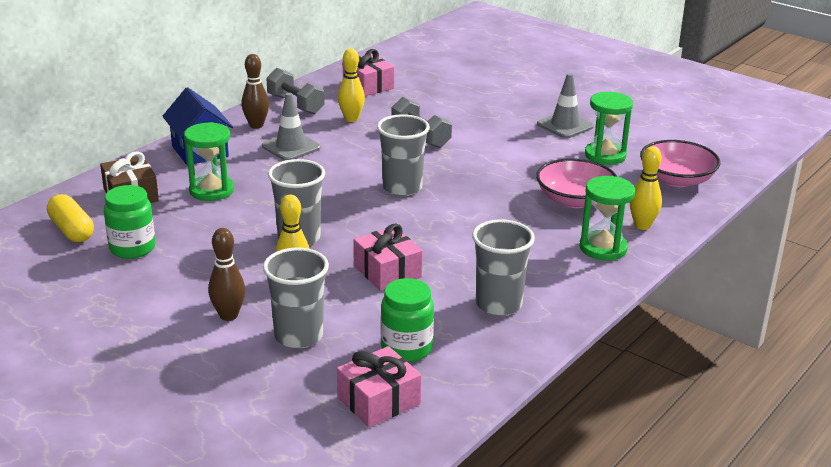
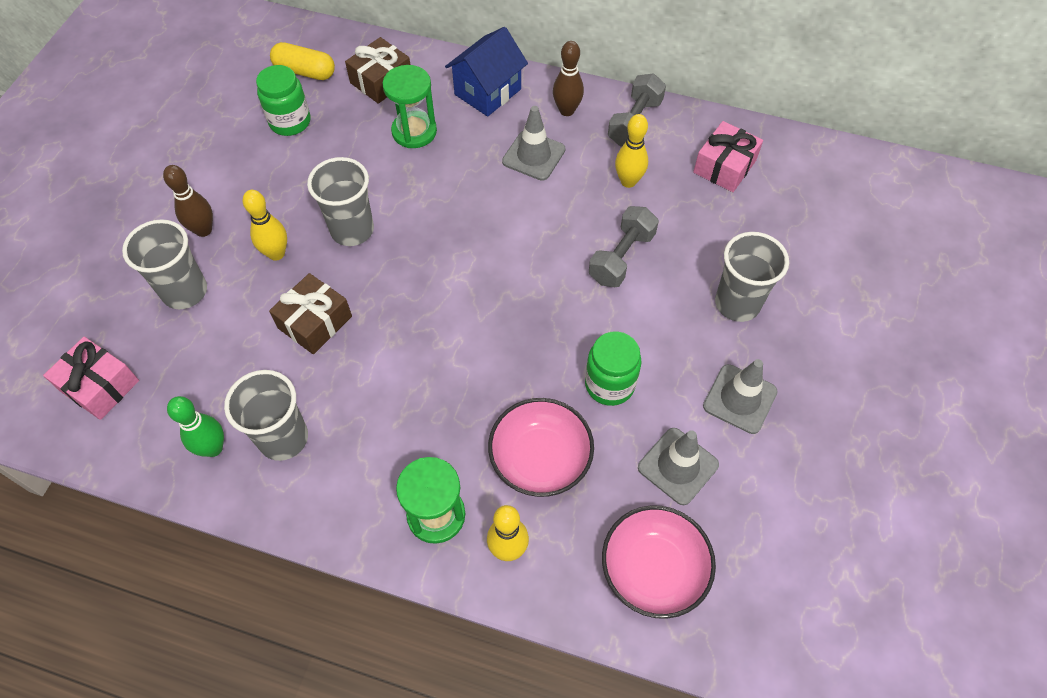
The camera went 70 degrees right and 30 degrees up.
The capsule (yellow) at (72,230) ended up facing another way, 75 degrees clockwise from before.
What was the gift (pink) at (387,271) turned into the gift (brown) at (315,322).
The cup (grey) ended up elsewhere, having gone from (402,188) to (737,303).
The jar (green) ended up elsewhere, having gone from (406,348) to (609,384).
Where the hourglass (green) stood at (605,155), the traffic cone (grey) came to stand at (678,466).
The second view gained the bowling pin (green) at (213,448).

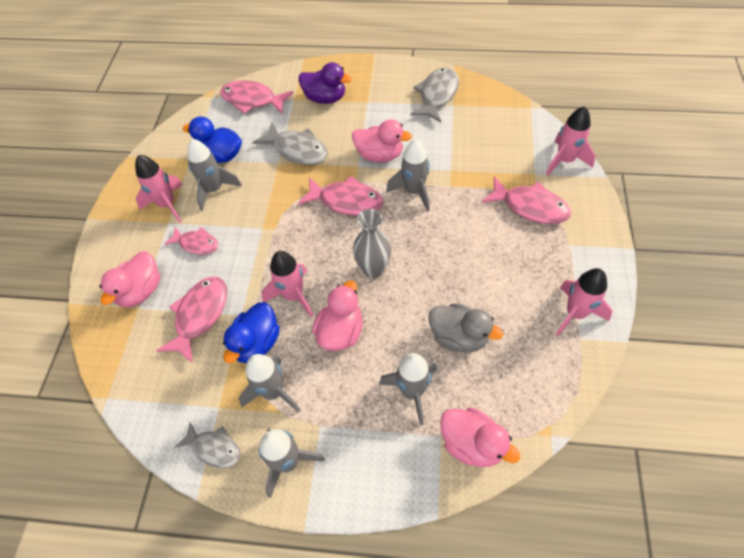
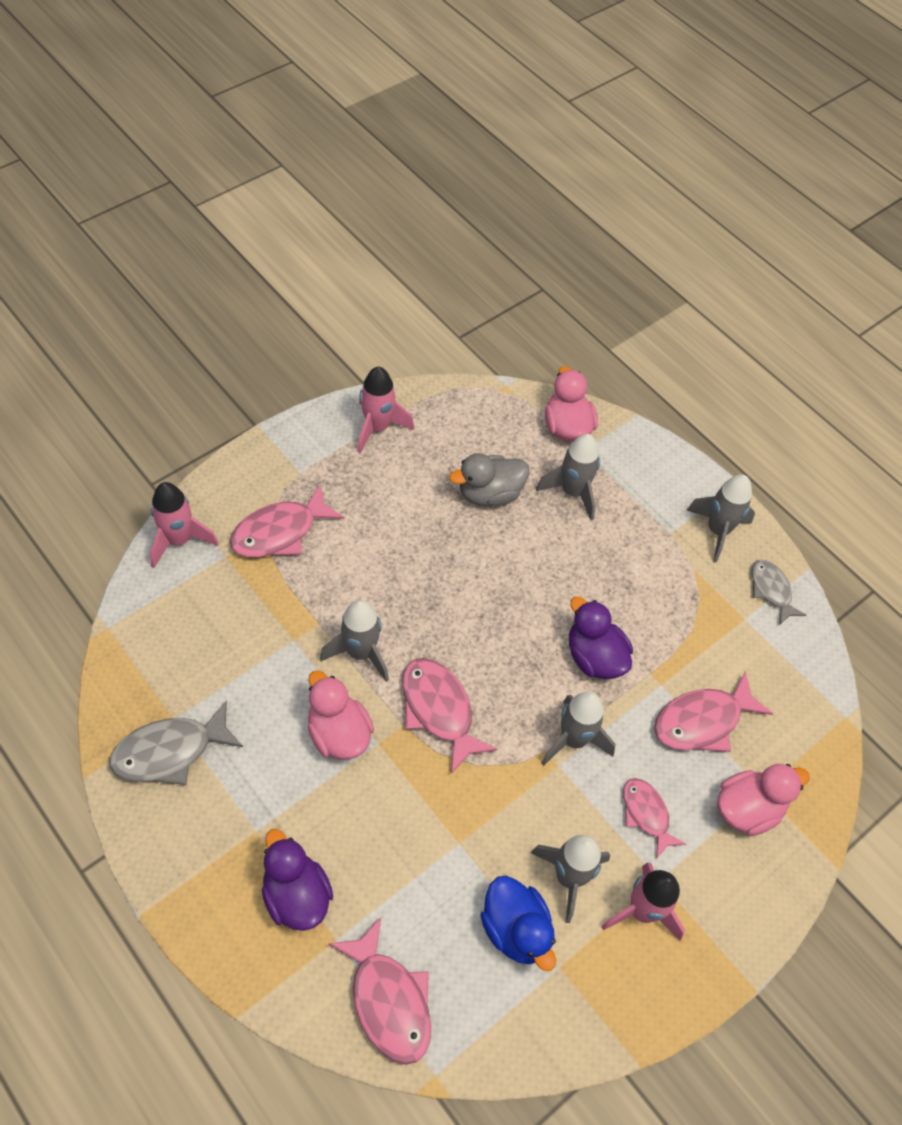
The camera went 145 degrees left and 0 degrees up.
The second view lost the duck (blue) at (256,343).
The rocket (grey) ended up elsewhere, having gone from (273,392) to (573,740).
The second view lost the fish (grey) at (297,150).
Where the rocket (pink) stood at (293,296), the duck (purple) came to stand at (594,657).
The second view lost the duck (pink) at (341,331).
The second view lost the vase (grey) at (373,269).
The duck (grey) at (459,337) ended up facing another way, 90 degrees counterclockwise from before.
The fish (pink) at (530,207) ended up facing another way, 105 degrees counterclockwise from before.

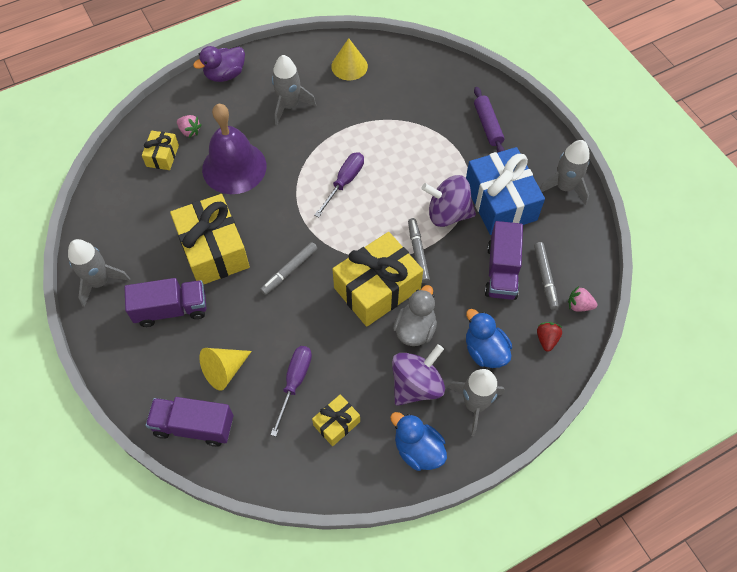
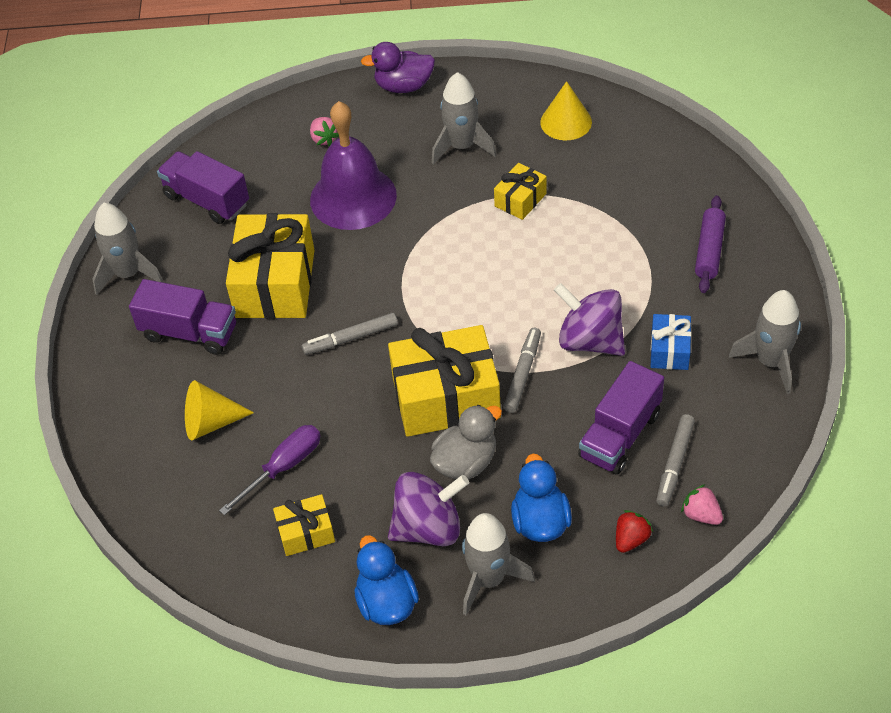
The camera went 30 degrees right and 10 degrees down.
The gift (yellow) ended up elsewhere, having gone from (162,156) to (520,200).
The truck (purple) ended up elsewhere, having gone from (194,426) to (207,200).
The second view lost the screwdriver (purple) at (344,182).
The size of the gift (blue) at (500,202) changed by a factor of 0.50.

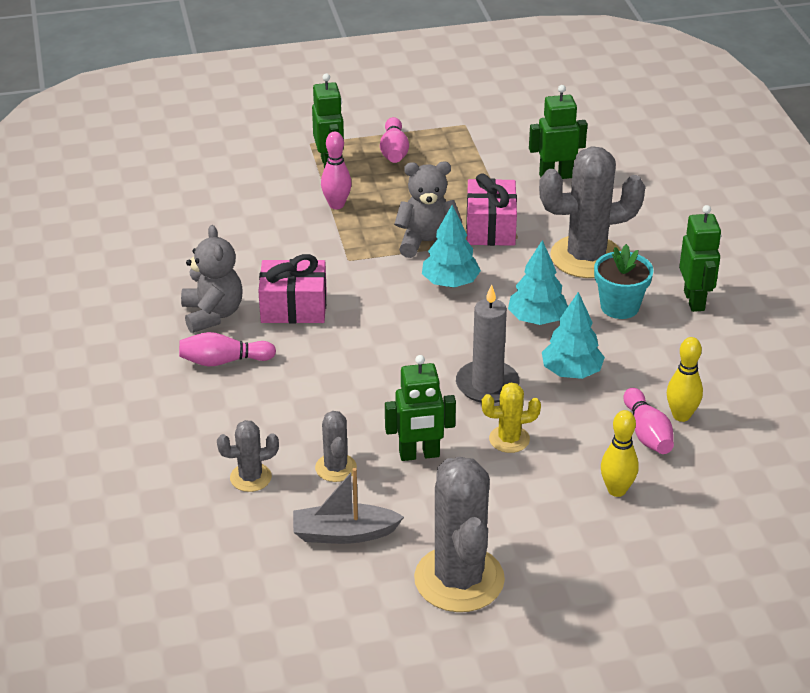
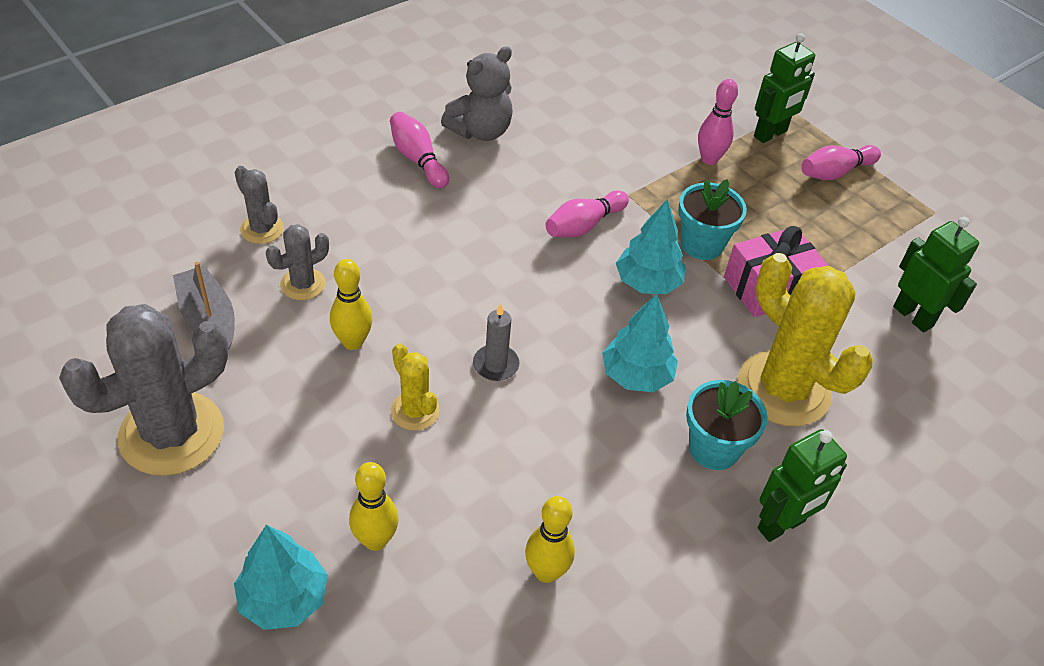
The camera went 60 degrees right and 10 degrees up.
The second view lost the gift (pink) at (293,307).
Where the robot (green) stood at (419,454), the bowling pin (yellow) came to stand at (353,342).
Where the teddy bear (grey) stood at (427,242), the flower pot (turquoise) came to stand at (702,244).
The size of the candle (grey) at (487,385) changed by a factor of 0.61.
What was the cactus (grey) at (586,257) turned into the cactus (yellow) at (783,389).
The tree (turquoise) ended up elsewhere, having gone from (571,372) to (284,598).
The bowling pin (pink) ended up elsewhere, having gone from (647,433) to (584,225).

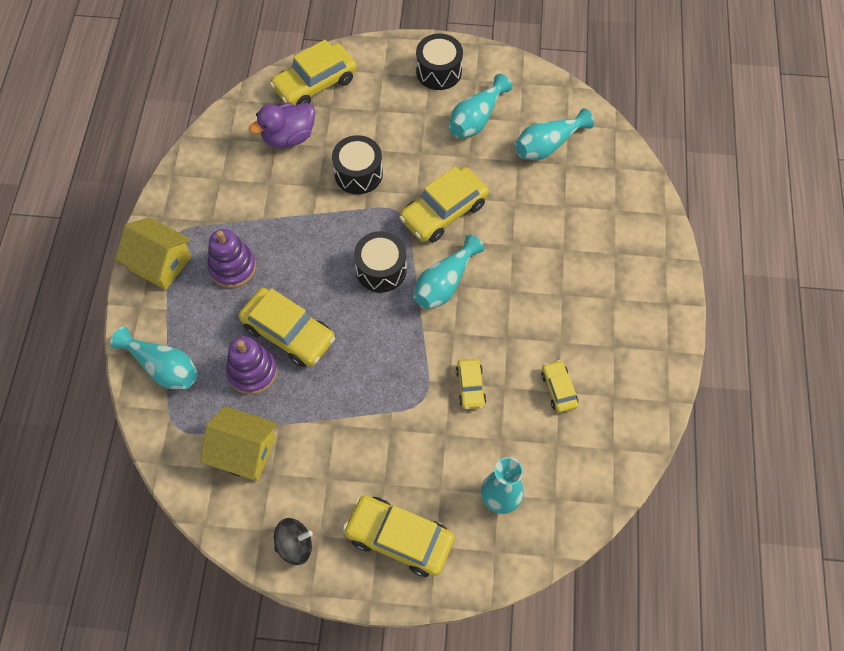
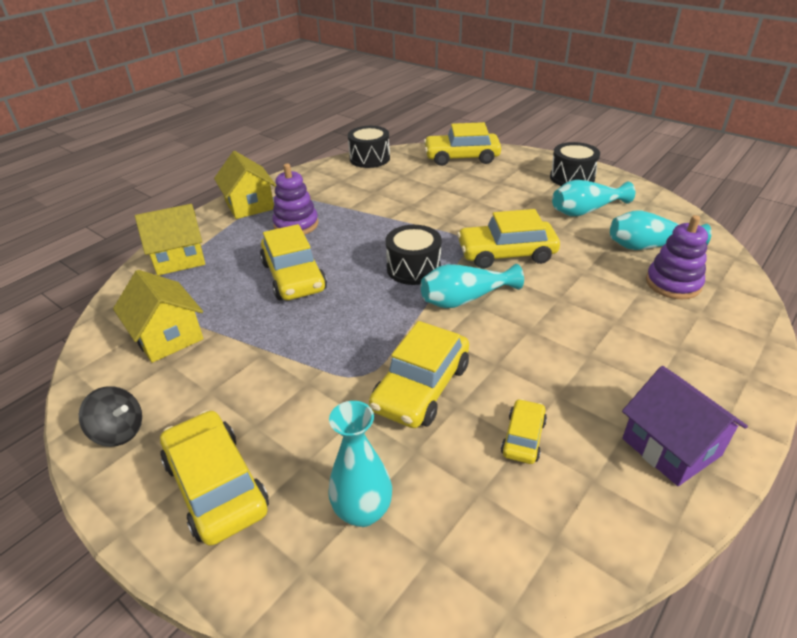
The camera went 35 degrees right and 25 degrees down.
Where the vase (turquoise) stood at (163,367), the house (yellow) came to stand at (179,258).
The stacking toy (purple) ended up elsewhere, having gone from (252,372) to (673,283).
The second view lost the duck (purple) at (289,137).
The drum (black) ended up elsewhere, having gone from (358,173) to (369,158).
The size of the car (yellow) at (470,387) changed by a factor of 1.88.
The second view gained the house (purple) at (671,447).

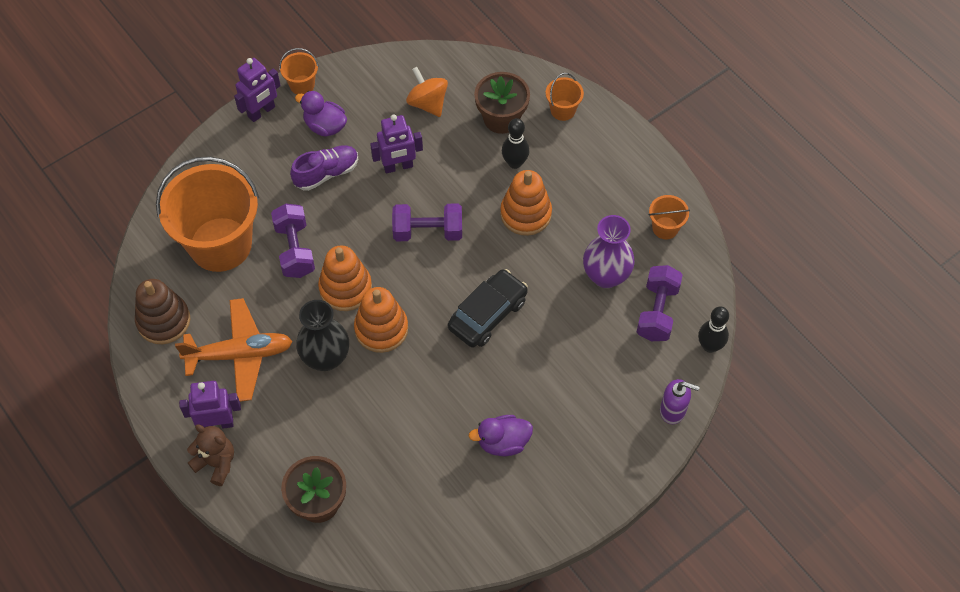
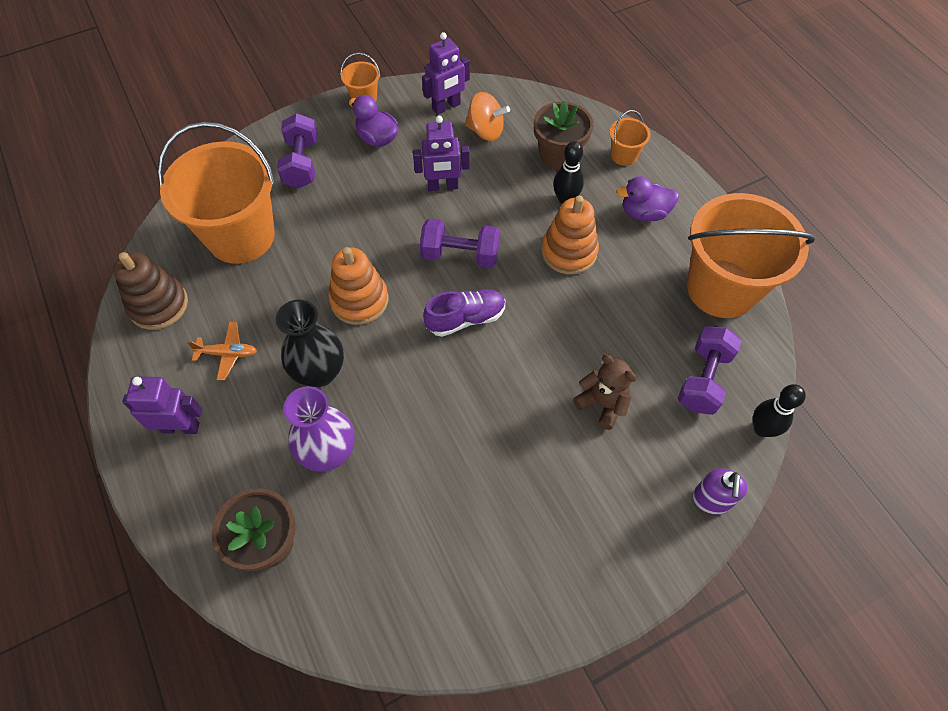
The camera went 10 degrees right and 0 degrees up.
The size of the plane (orange) at (239,354) changed by a factor of 0.52.
The teddy bear (brown) ended up elsewhere, having gone from (216,463) to (602,403).
The robot (purple) ended up elsewhere, having gone from (261,112) to (446,107).
The dumbbell (purple) ended up elsewhere, having gone from (295,250) to (302,163).
The shoe (purple) ended up elsewhere, having gone from (326,173) to (465,319).
The second view lost the stacking toy (orange) at (381,329).
The spinning top (orange) at (427,103) ended up facing another way, 135 degrees clockwise from before.
The second view lost the car (black) at (487,314).
The duck (purple) ended up elsewhere, having gone from (503,442) to (644,213).
The vase (purple) ended up elsewhere, having gone from (606,276) to (329,452).
The size of the bucket (orange) at (665,228) changed by a factor of 2.38.
The soap dispenser (purple) at (673,410) ended up facing another way, 75 degrees clockwise from before.

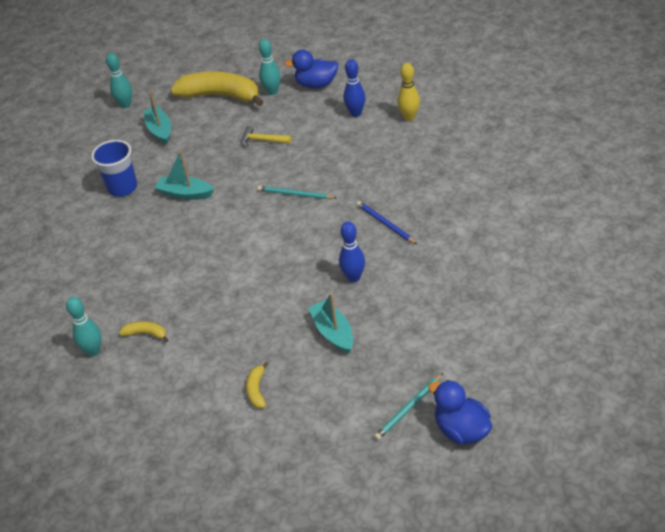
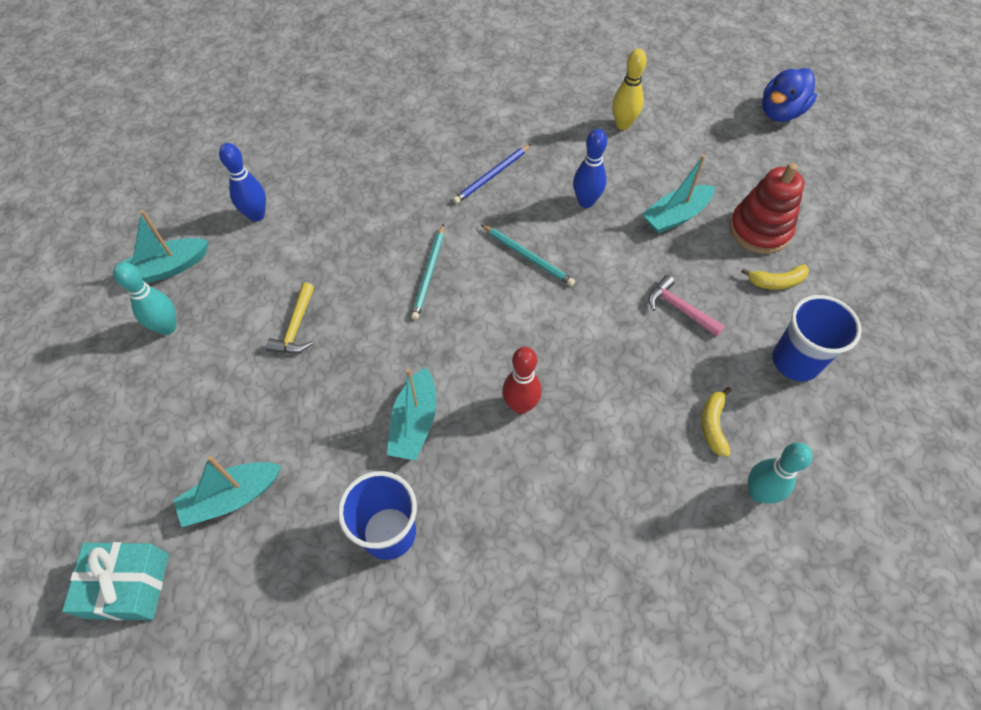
The camera went 100 degrees left and 15 degrees up.
Where the bowling pin (turquoise) stood at (125,105), the gift (turquoise) came to stand at (128,585).
The second view lost the banana (yellow) at (220,96).
Where the duck (blue) stood at (316,84), the boat (turquoise) came to stand at (167,268).
The pencil (turquoise) ended up elsewhere, having gone from (408,408) to (528,257).
The bowling pin (yellow) ended up elsewhere, having gone from (409,117) to (623,125).
The second view gained the bowling pin (red) at (520,406).
The second view gained the hammer (pink) at (680,308).
The second view gained the stacking toy (red) at (759,230).
The second view gained the cup (blue) at (795,361).

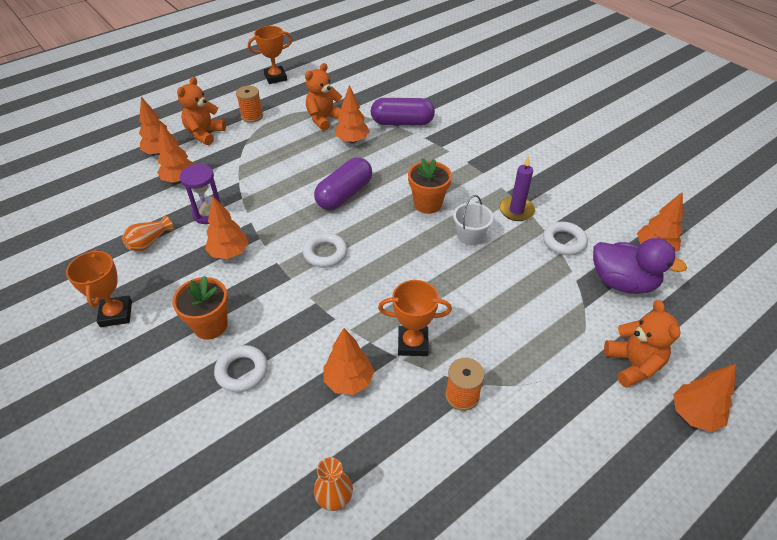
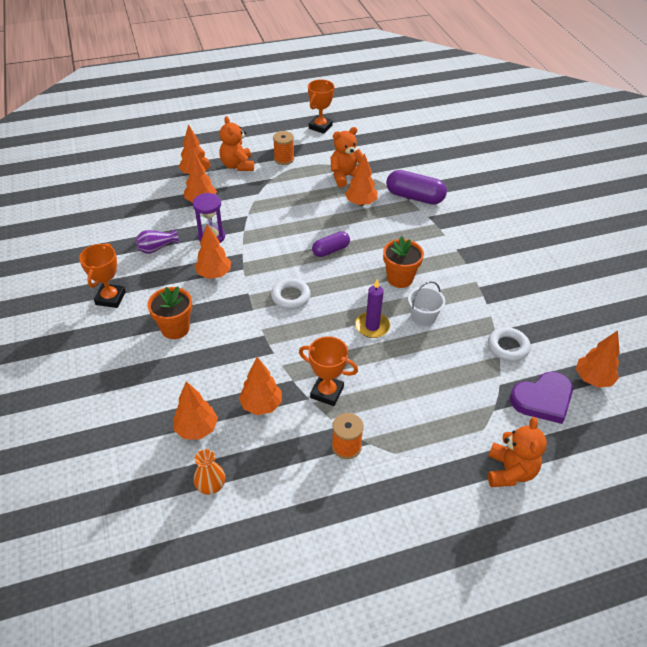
The camera went 20 degrees right and 0 degrees up.
What was the vase (orange) at (149,242) turned into the vase (purple) at (156,248).
The teddy bear (orange) at (204,134) ended up facing another way, 60 degrees counterclockwise from before.
The second view lost the ring (white) at (242,371).
The trophy (orange) at (275,77) ended up facing another way, 60 degrees counterclockwise from before.
The size of the capsule (purple) at (344,194) changed by a factor of 0.63.
The candle (purple) ended up elsewhere, having gone from (516,210) to (372,326).
Where the duck (purple) stood at (622,282), the heart (purple) came to stand at (543,399).
The tree (orange) ended up elsewhere, having gone from (694,415) to (196,429).

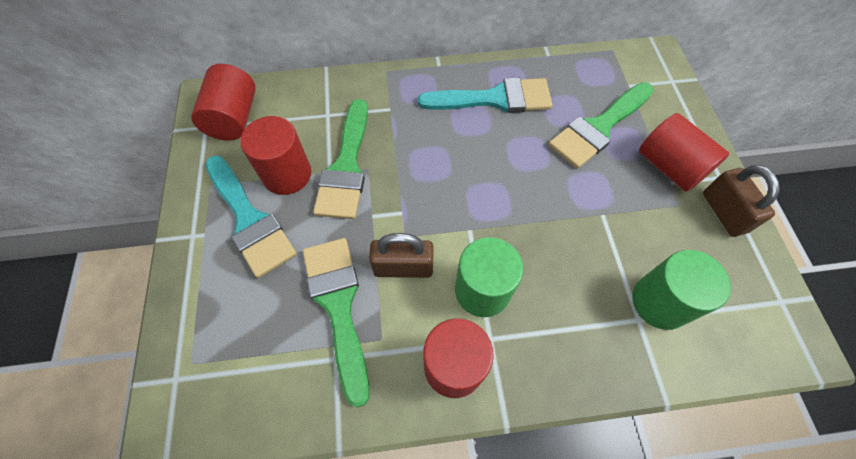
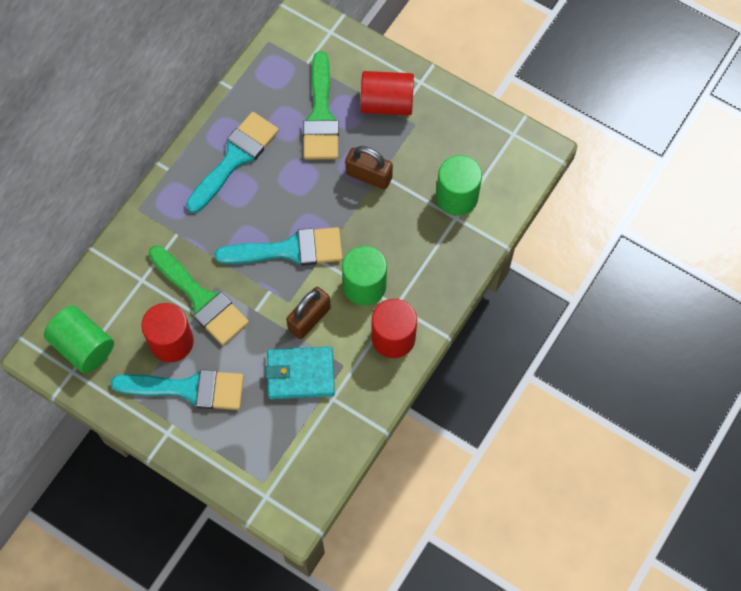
The camera went 50 degrees left and 5 degrees up.
What was the cylinder (red) at (234,118) turned into the cylinder (green) at (83,346).
Where the brush (green) stood at (338,305), the wallet (turquoise) came to stand at (300,374).
The padlock (brown) ended up elsewhere, having gone from (724,212) to (369,176).
The second view gained the brush (turquoise) at (289,250).

